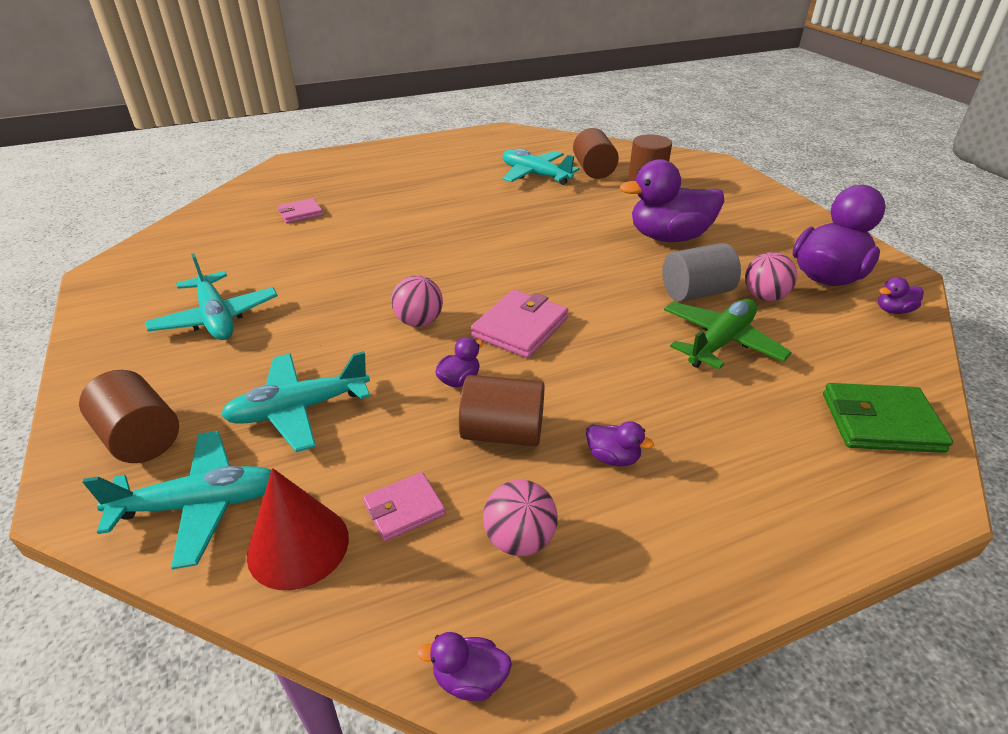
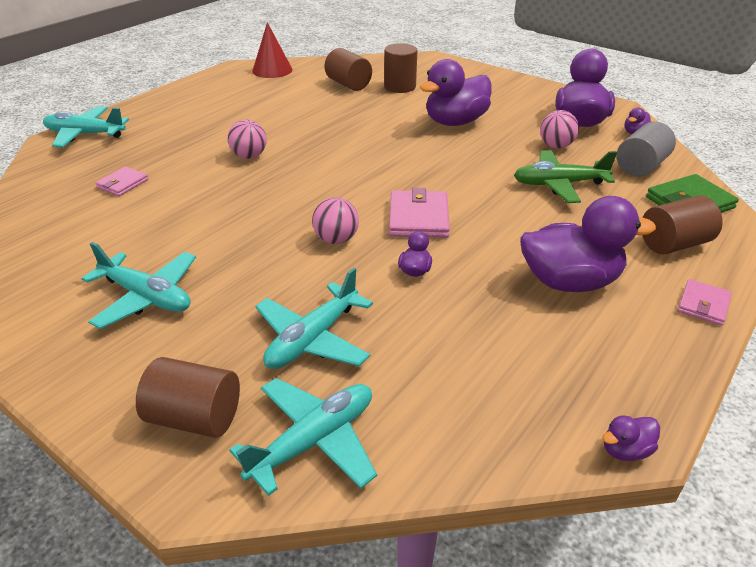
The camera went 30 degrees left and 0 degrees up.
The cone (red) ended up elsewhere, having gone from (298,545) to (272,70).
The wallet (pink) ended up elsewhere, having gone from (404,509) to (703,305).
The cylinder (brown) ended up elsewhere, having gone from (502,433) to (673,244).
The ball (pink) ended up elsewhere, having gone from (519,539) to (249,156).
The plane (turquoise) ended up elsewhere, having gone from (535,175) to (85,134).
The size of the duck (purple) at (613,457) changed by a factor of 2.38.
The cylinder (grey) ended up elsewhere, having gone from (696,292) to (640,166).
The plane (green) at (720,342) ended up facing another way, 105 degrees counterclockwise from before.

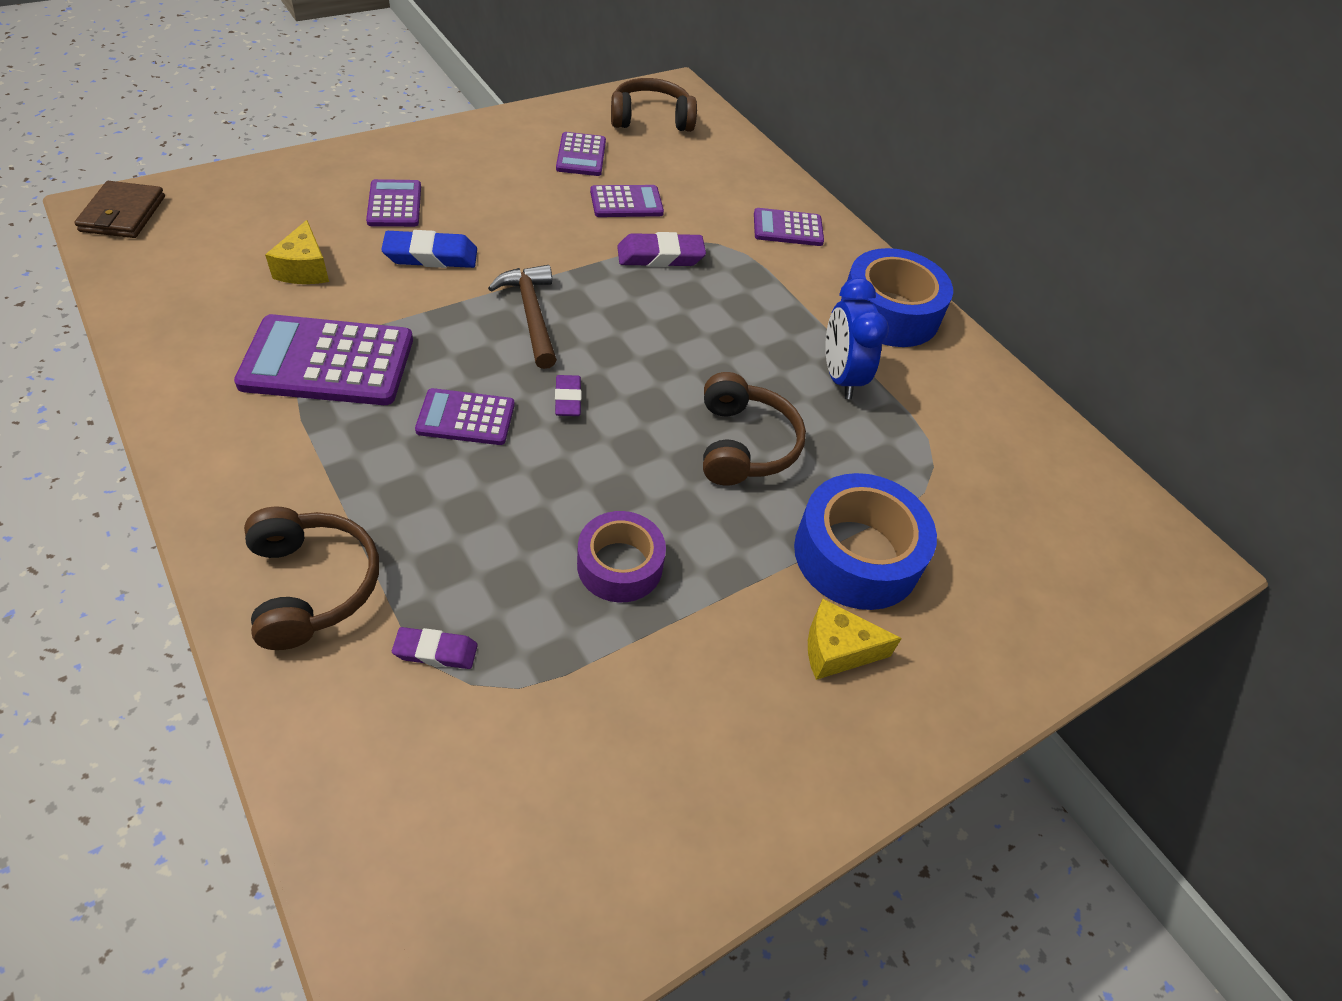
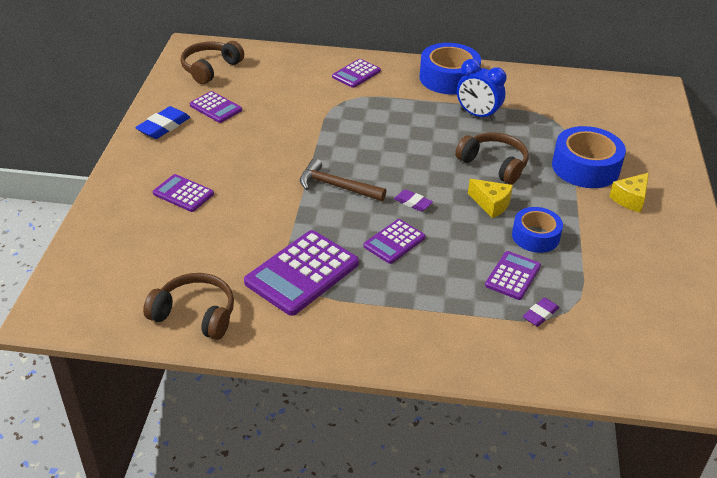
The camera went 45 degrees left and 10 degrees down.
The second view lost the wallet (brown) at (123,214).
The headphones (brown) ended up elsewhere, having gone from (312,585) to (195,314).
The cheese (yellow) ended up elsewhere, having gone from (304,269) to (491,204).
The eraser (blue) ended up elsewhere, having gone from (431,256) to (164,126).
What was the tape (purple) at (620,565) turned into the tape (blue) at (535,236).
The calculator (purple) ended up elsewhere, having gone from (626,202) to (513,276).
The second view lost the eraser (purple) at (660,256).

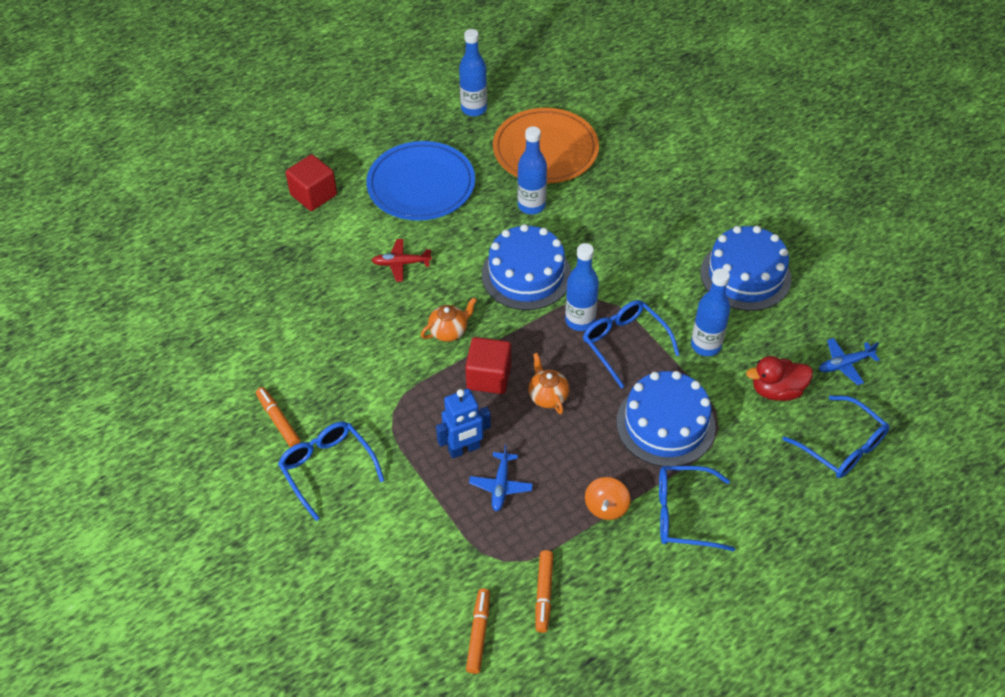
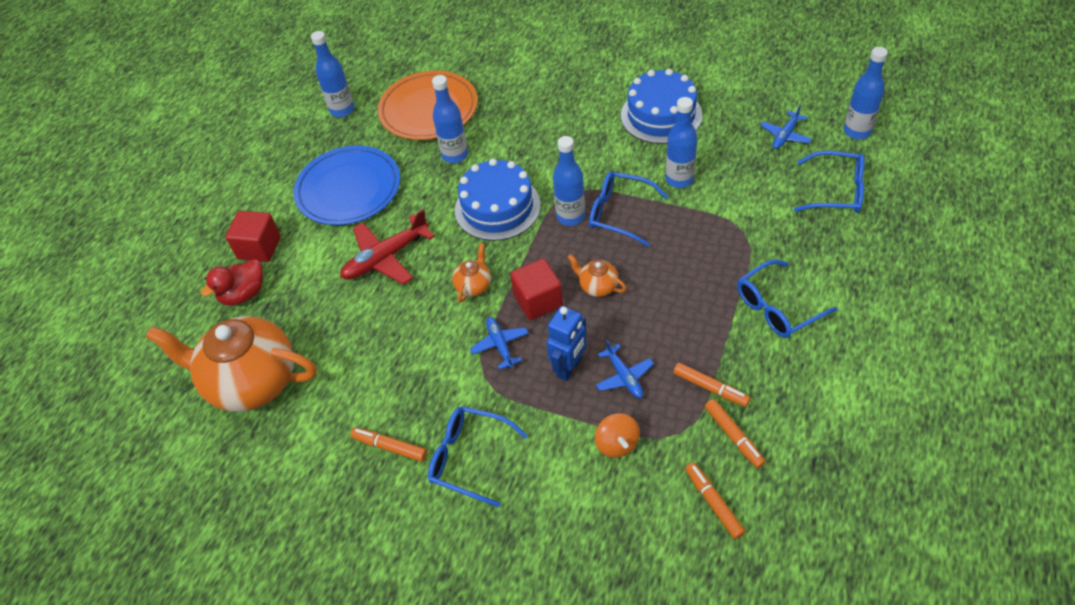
The camera went 30 degrees left and 0 degrees up.
The size of the plane (red) at (401,263) changed by a factor of 1.72.
The spinning top (orange) ended up elsewhere, having gone from (606,507) to (617,444).
The second view lost the cake (blue) at (665,424).
The duck (red) ended up elsewhere, having gone from (776,390) to (243,294).
The second view gained the teapot (orange) at (251,382).
The second view gained the plane (blue) at (500,345).
The second view gained the marker (orange) at (710,388).
The second view gained the bottle (blue) at (857,131).

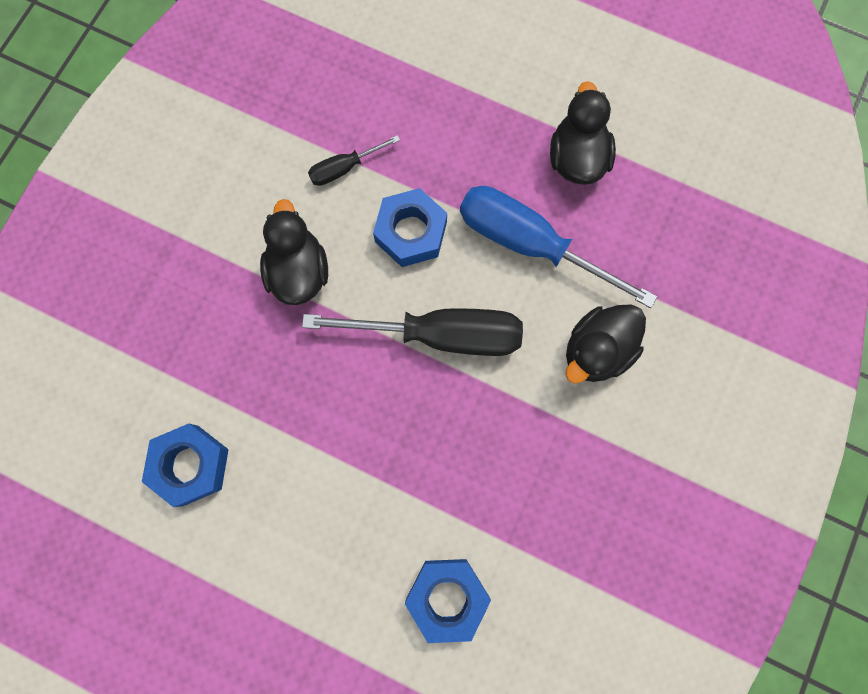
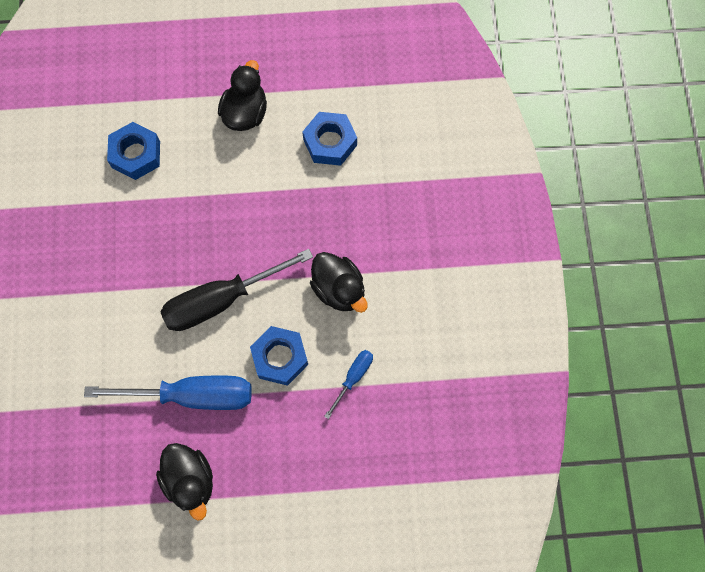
The camera went 150 degrees right and 5 degrees down.
What was the screwdriver (black) at (344,168) turned into the screwdriver (blue) at (353,377).
The duck (black) ended up elsewhere, having gone from (596,350) to (245,113).

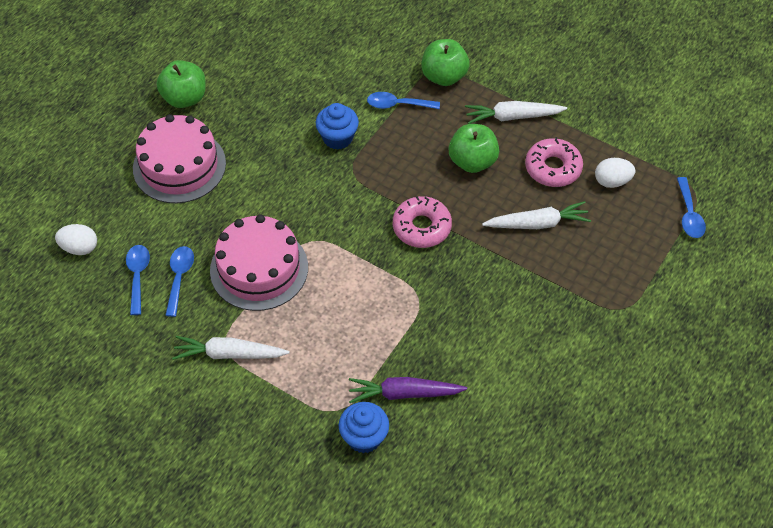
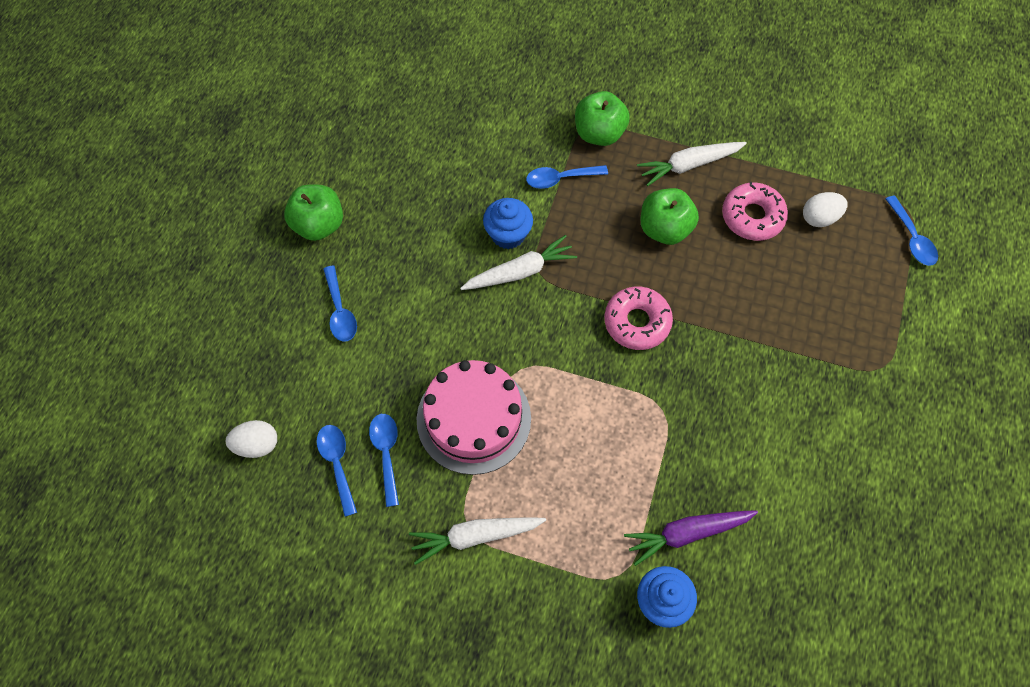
The camera went 15 degrees left and 10 degrees up.
Where the cake (pink) stood at (179,166), the spoon (blue) came to stand at (340,311).
The carrot (white) ended up elsewhere, having gone from (538,223) to (520,271).

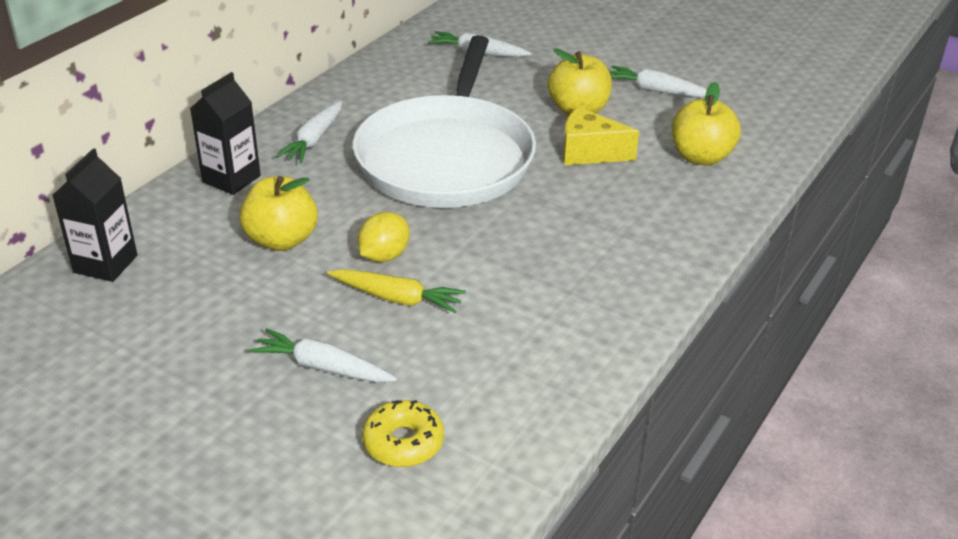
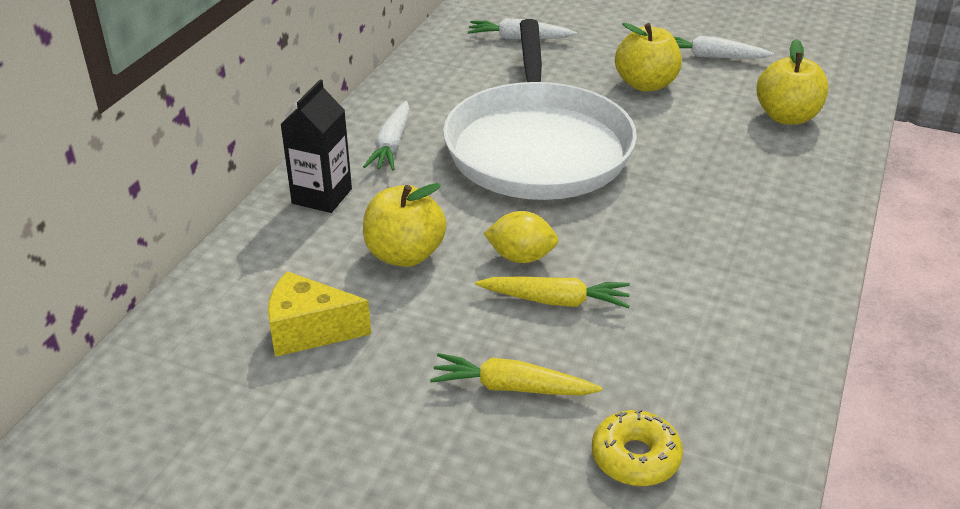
The camera went 10 degrees left and 0 degrees up.
The second view lost the carton (black) at (105,264).
What was the carrot (white) at (323,367) turned into the carrot (yellow) at (512,387).
The lemon (yellow) at (384,256) ended up facing another way, 75 degrees clockwise from before.
The cheese (yellow) ended up elsewhere, having gone from (589,153) to (309,331).

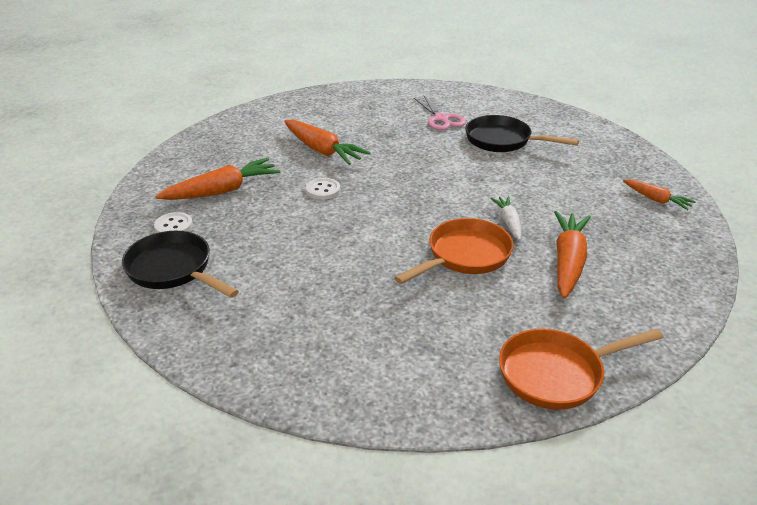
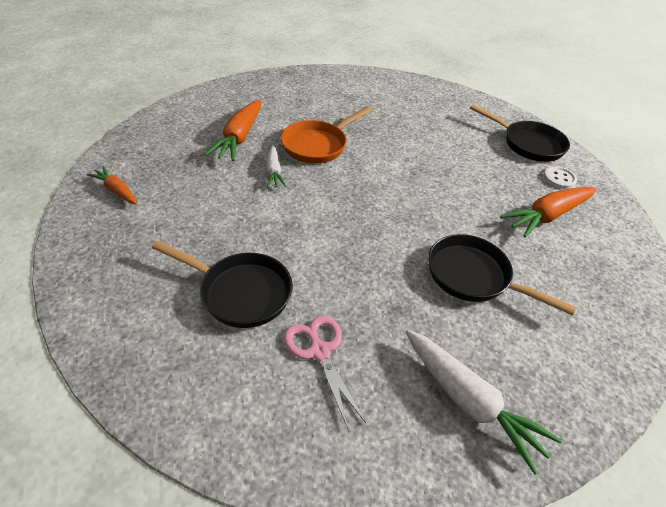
The camera went 175 degrees right and 10 degrees up.
Where the carrot (orange) stood at (323,150), the pan (black) came to stand at (473,276).
The second view lost the button (white) at (323,190).
The second view lost the pan (orange) at (556,374).
The second view gained the carrot (white) at (470,402).

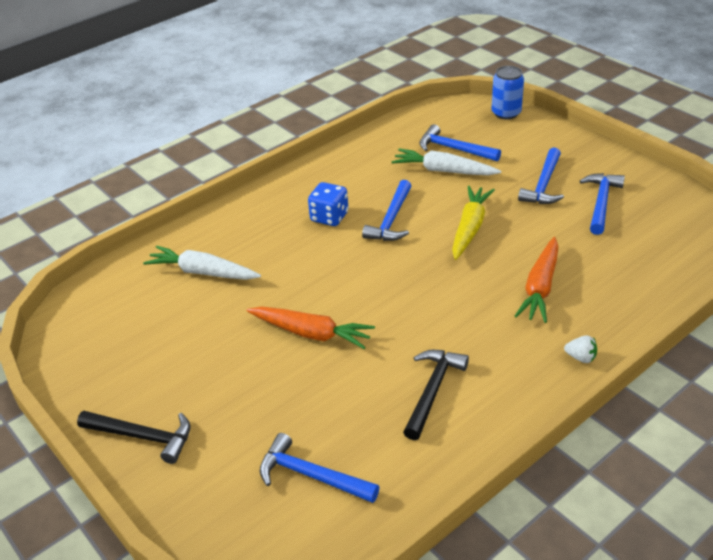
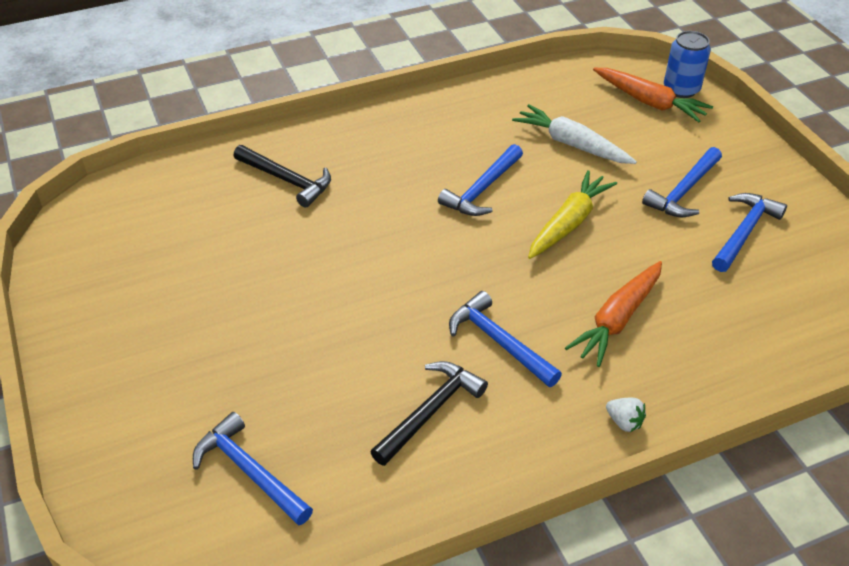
The camera went 15 degrees right and 5 degrees up.
The hammer (black) ended up elsewhere, having gone from (143,437) to (287,180).
The second view lost the carrot (white) at (203,272).
The carrot (orange) ended up elsewhere, having gone from (311,333) to (649,102).
The second view lost the dice (blue) at (329,217).
The hammer (blue) ended up elsewhere, having gone from (454,149) to (499,341).

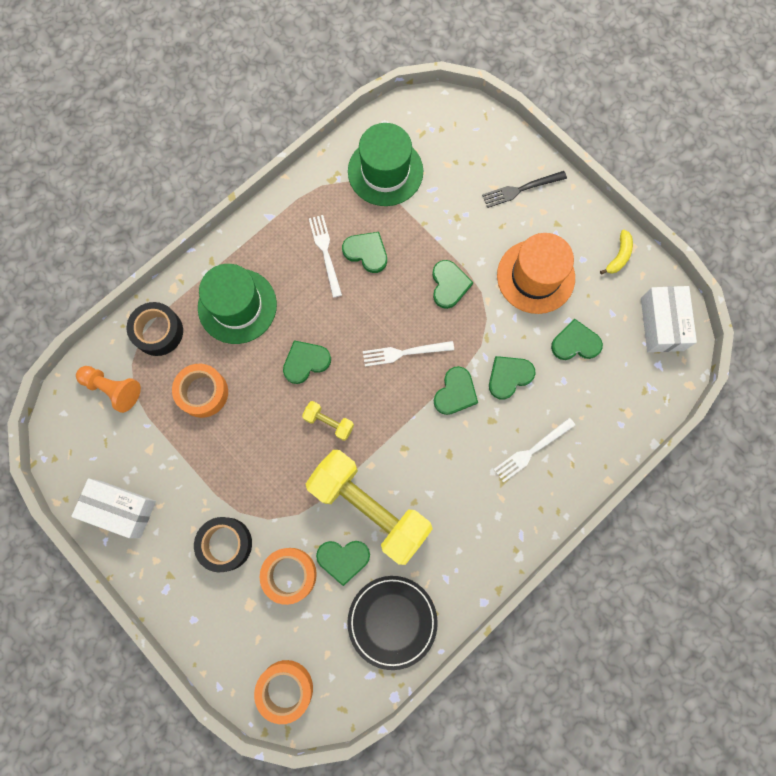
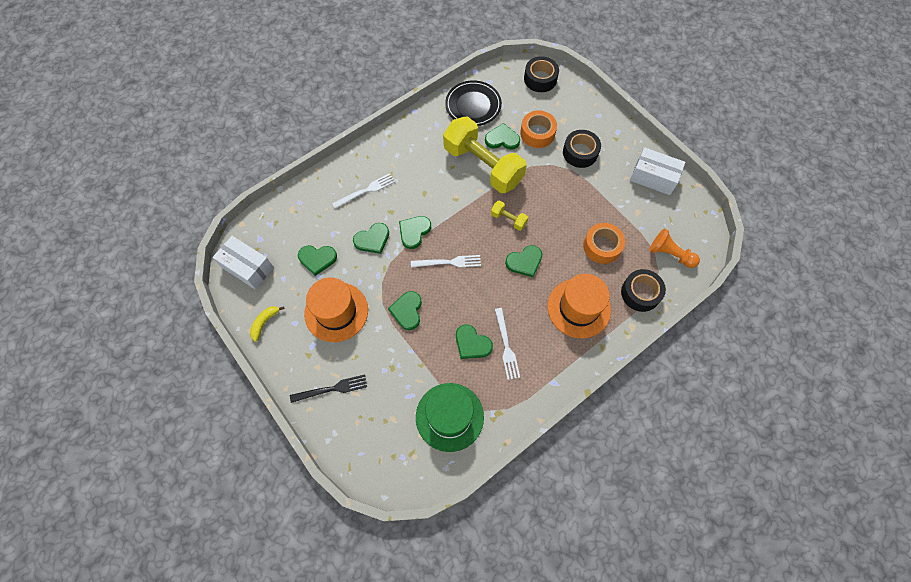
The camera went 175 degrees left and 10 degrees down.
What was the hat (green) at (237,306) turned into the hat (orange) at (578,308).
What was the tape (orange) at (285,689) turned into the tape (black) at (540,79).
The box (white) at (662,324) ended up facing another way, 60 degrees counterclockwise from before.

